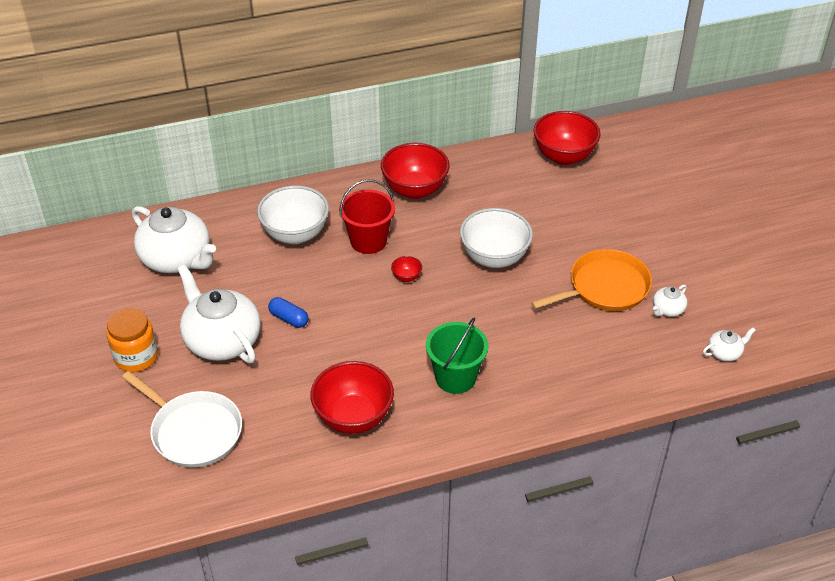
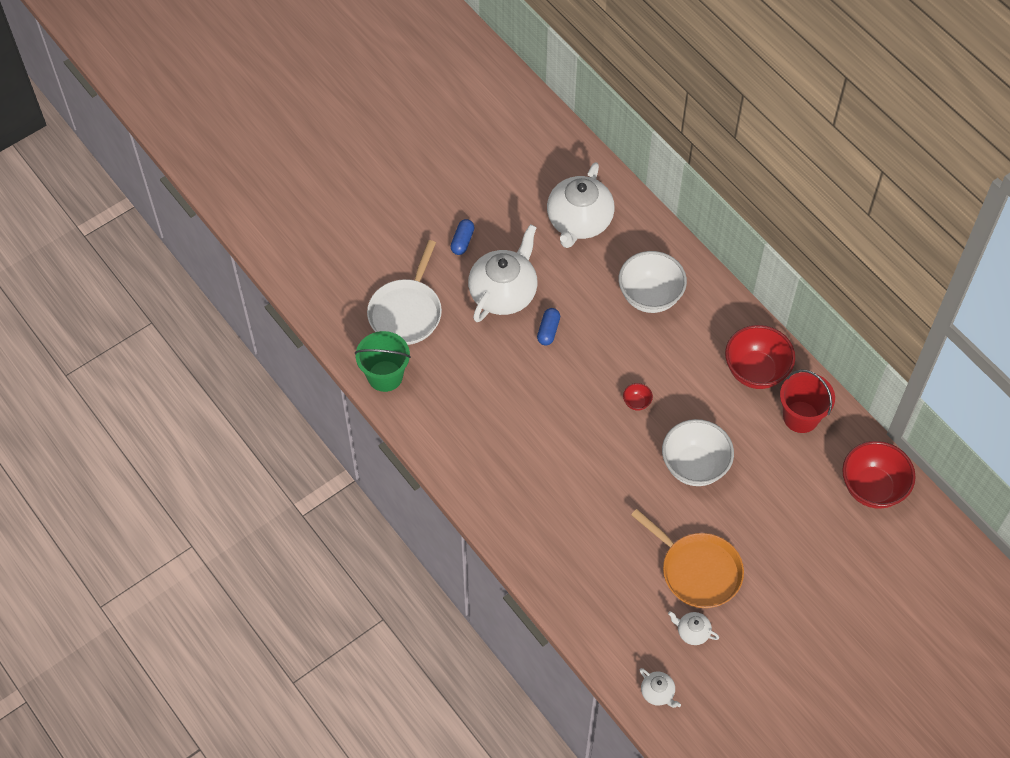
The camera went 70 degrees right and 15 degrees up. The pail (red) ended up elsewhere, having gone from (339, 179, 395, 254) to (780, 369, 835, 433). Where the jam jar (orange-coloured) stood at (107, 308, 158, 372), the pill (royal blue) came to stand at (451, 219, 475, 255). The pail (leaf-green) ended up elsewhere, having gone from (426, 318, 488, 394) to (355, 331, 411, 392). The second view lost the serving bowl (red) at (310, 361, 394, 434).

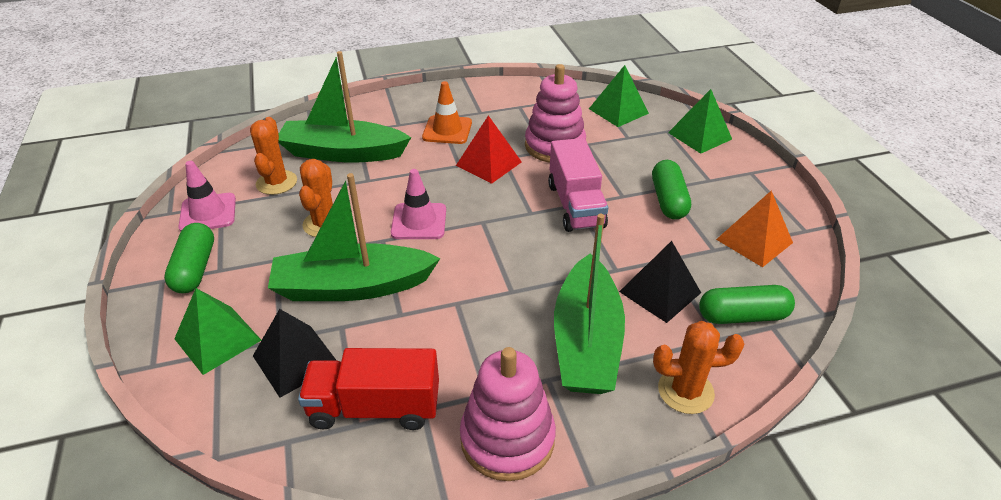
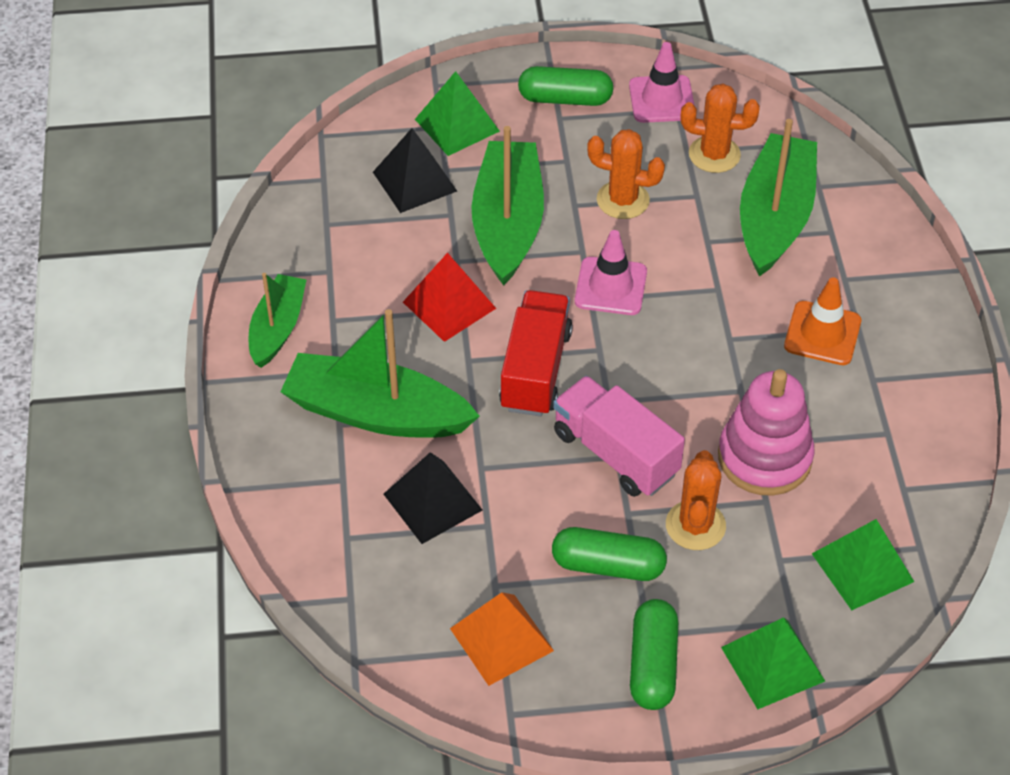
The camera went 100 degrees right and 10 degrees up. The solid pyramid (red) ended up elsewhere, having gone from (456, 115, 522, 184) to (403, 253, 496, 342). The lorry (rose-pink) at (548, 138, 608, 232) ended up facing another way, 45 degrees clockwise from before. The pill (leaf-green) ended up elsewhere, having gone from (699, 285, 795, 324) to (630, 599, 678, 710). The cactus (orange-coloured) ended up elsewhere, having gone from (653, 321, 745, 414) to (666, 450, 726, 550). Where the ring stacker (rose-pink) stood at (460, 347, 556, 481), the toy boat (leaf-green) came to stand at (249, 273, 306, 368). The lorry (red) ended up elsewhere, having gone from (298, 348, 439, 430) to (499, 290, 573, 416).

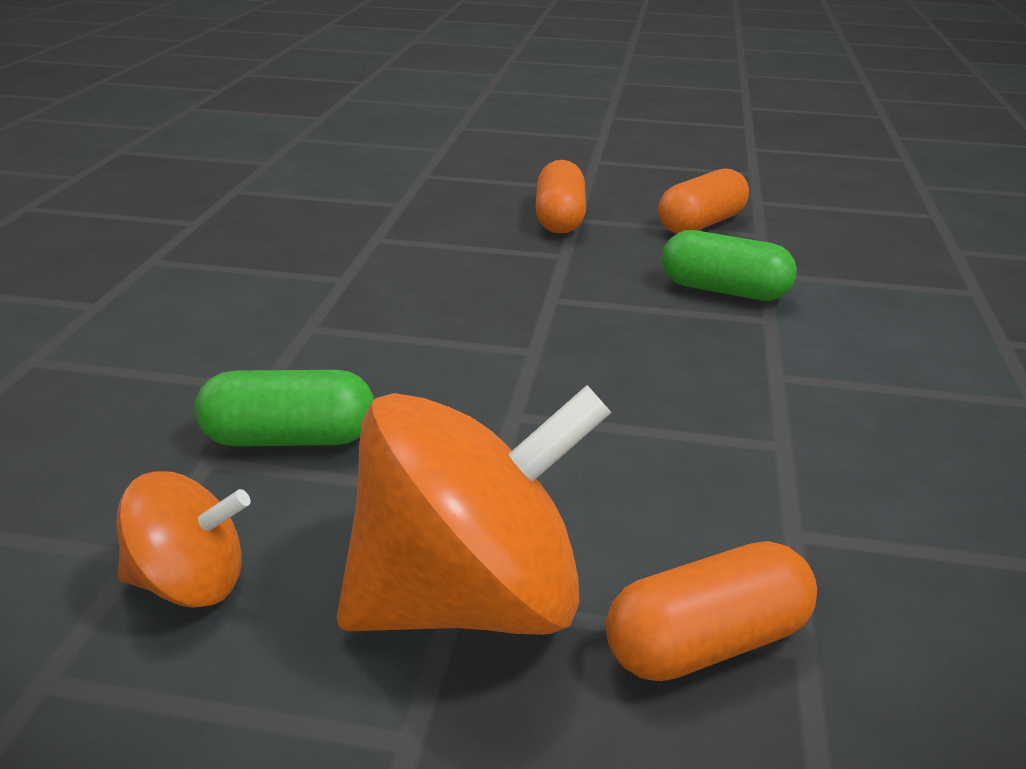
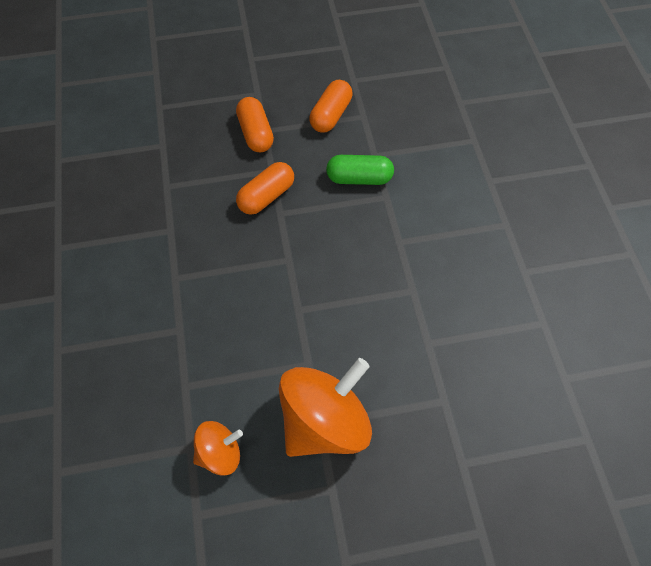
The camera went 20 degrees left and 30 degrees up. The second view lost the pill (leaf-green) at (195, 370, 374, 446). The pill (orange-coloured) ended up elsewhere, having gone from (606, 541, 817, 681) to (236, 162, 294, 215).

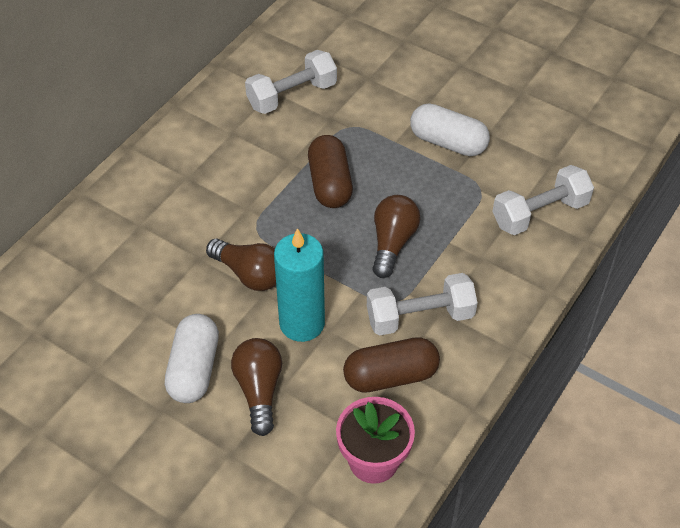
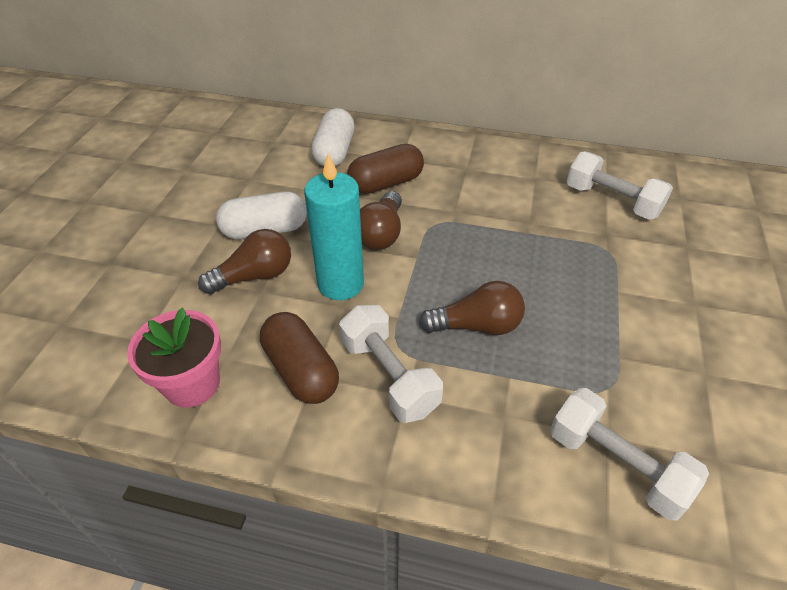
The camera went 70 degrees right and 5 degrees down. The pill (pure white) ended up elsewhere, having gone from (410, 103, 490, 156) to (311, 108, 354, 167). The pill (brown) ended up elsewhere, having gone from (308, 135, 353, 208) to (347, 144, 424, 194).

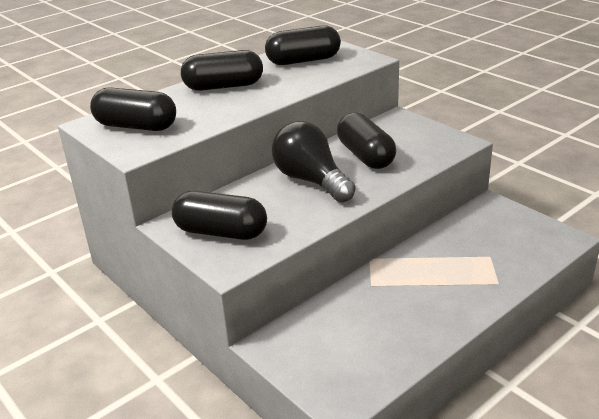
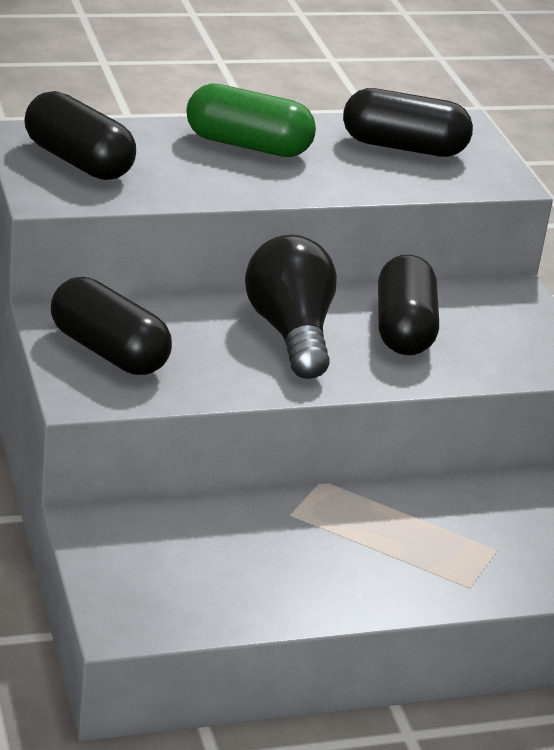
The camera went 20 degrees right and 0 degrees up. What was the pill (black) at (181, 50, 263, 91) turned into the pill (leaf-green) at (186, 83, 316, 157).

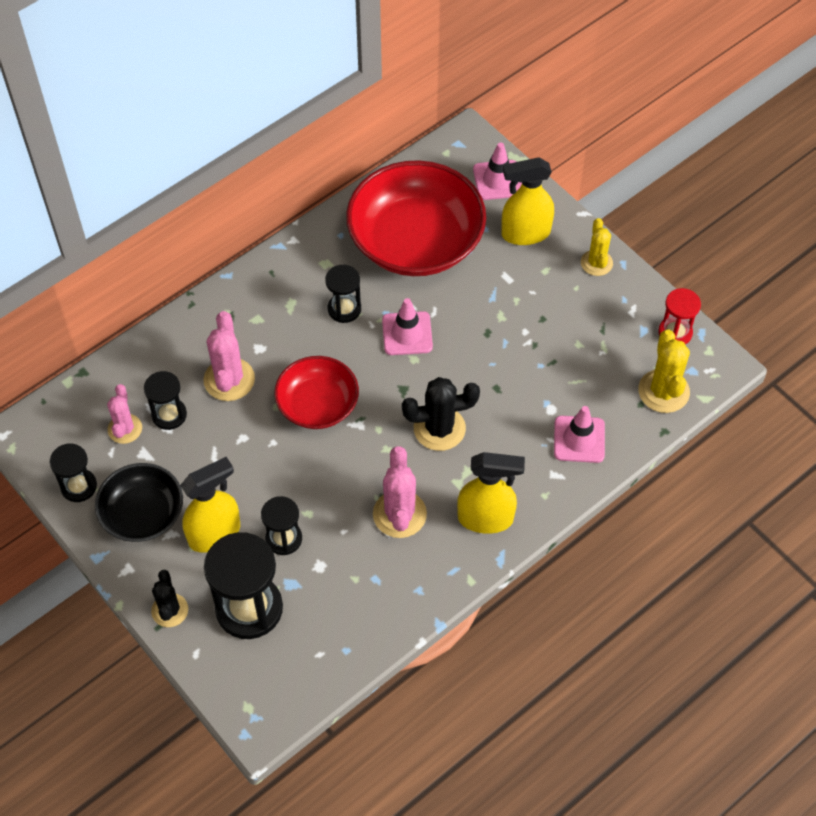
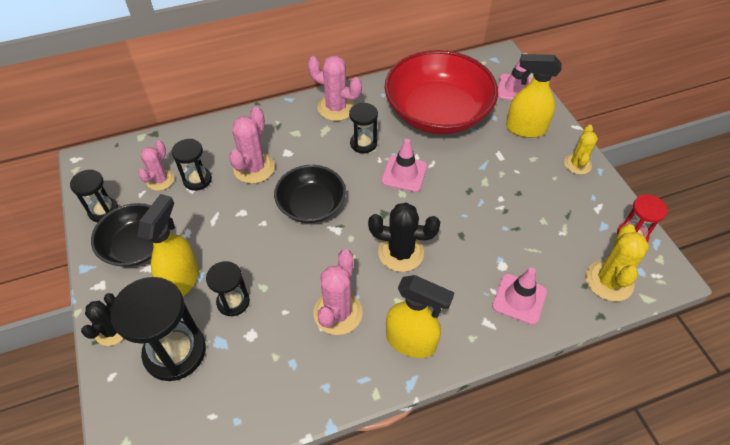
The camera went 20 degrees right and 5 degrees down. What was the serving bowl (red) at (274, 356, 359, 429) turned into the serving bowl (black) at (274, 165, 346, 223). The sprayer (bright yellow) at (180, 457, 240, 552) ended up facing another way, 60 degrees counterclockwise from before. The second view gained the cactus (rose-pink) at (308, 56, 362, 121).

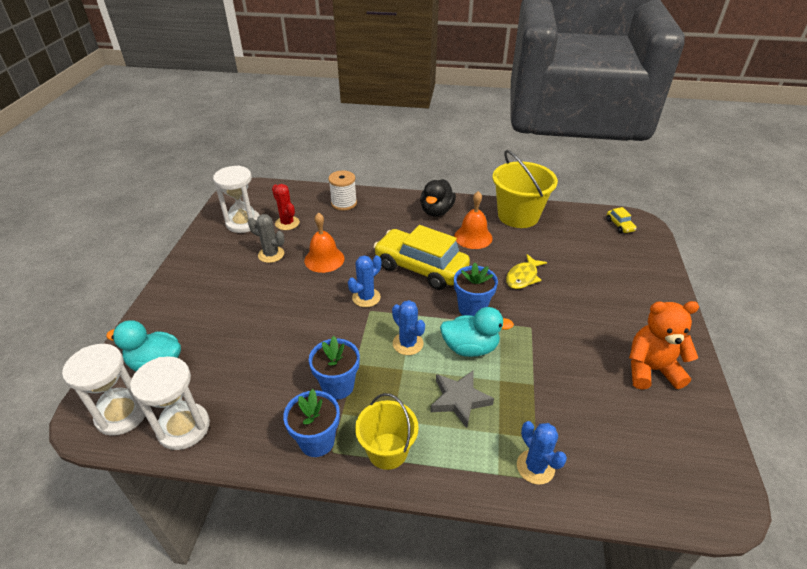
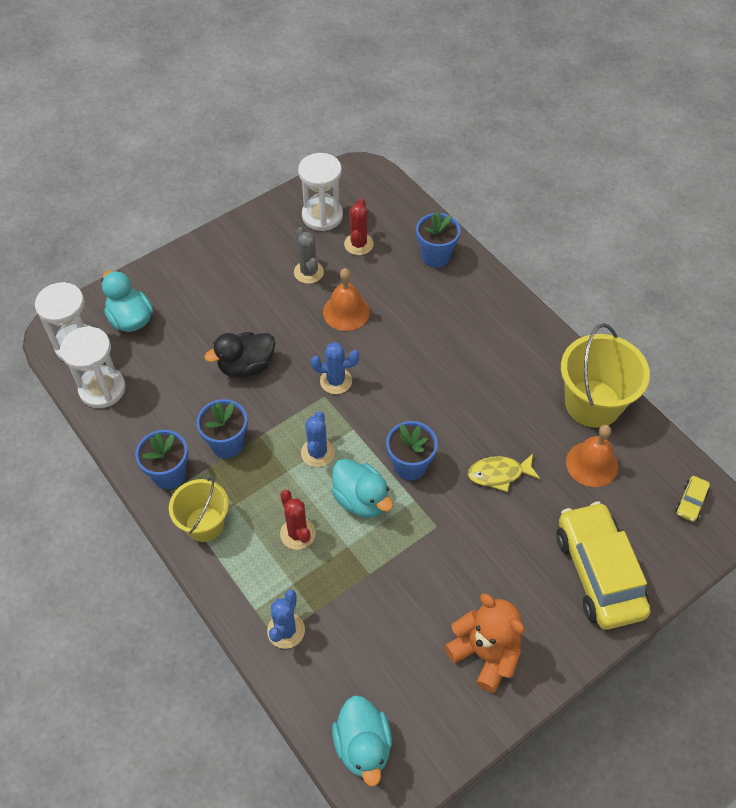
The camera went 45 degrees right and 15 degrees up. Where the bobbin (pure white) stood at (328, 170, 357, 211), the plant pot (royal blue) came to stand at (416, 212, 461, 268). The duck (black) ended up elsewhere, having gone from (420, 179, 456, 217) to (204, 332, 275, 378). The school bell (orange-coloured) ended up elsewhere, having gone from (454, 191, 492, 249) to (566, 425, 618, 487). The automobile (bright yellow) ended up elsewhere, having gone from (373, 225, 470, 290) to (557, 501, 650, 630). Where the five-pointed star (grey) stood at (431, 371, 494, 428), the cactus (red) came to stand at (280, 490, 316, 550). The second view gained the duck (aqua) at (332, 695, 392, 786).

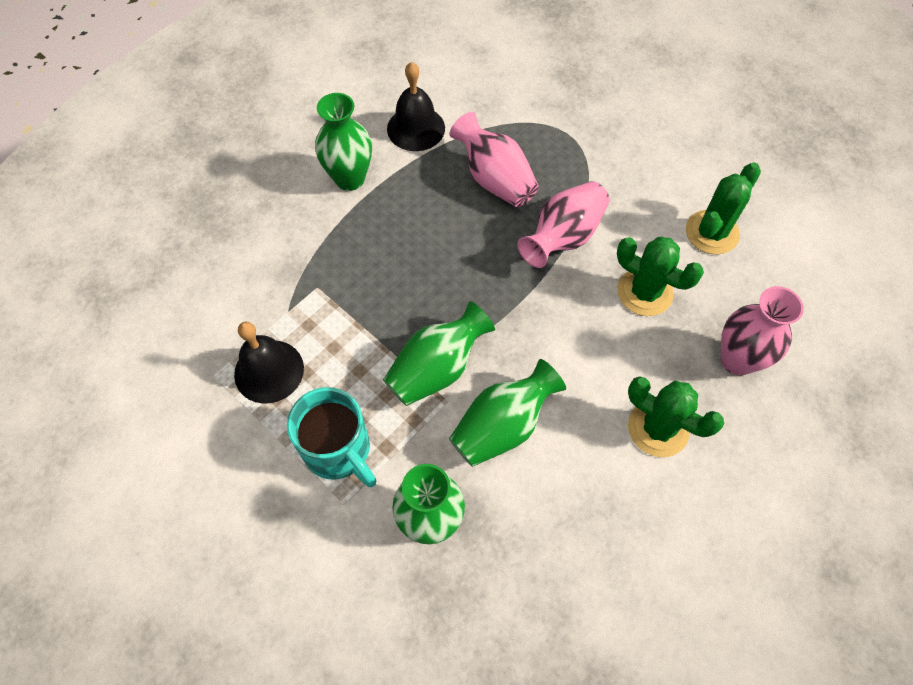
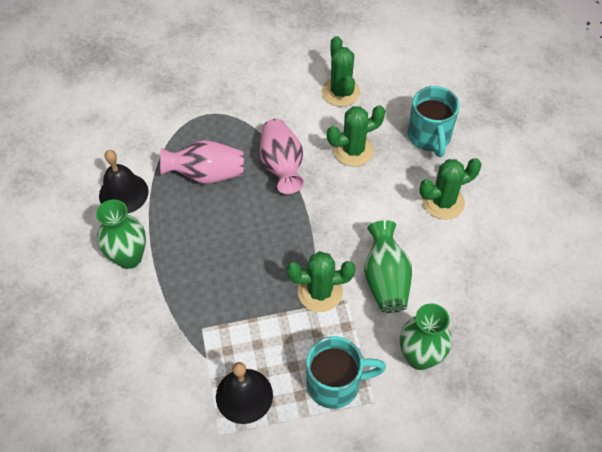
The camera went 55 degrees left and 5 degrees down. Where the flower vase (rose-pink) stood at (720, 286, 804, 376), the coffee mug (aqua) came to stand at (408, 86, 460, 157). Where the flower vase (leaf-green) stood at (383, 301, 495, 406), the cactus (leaf-green) came to stand at (286, 251, 356, 312).

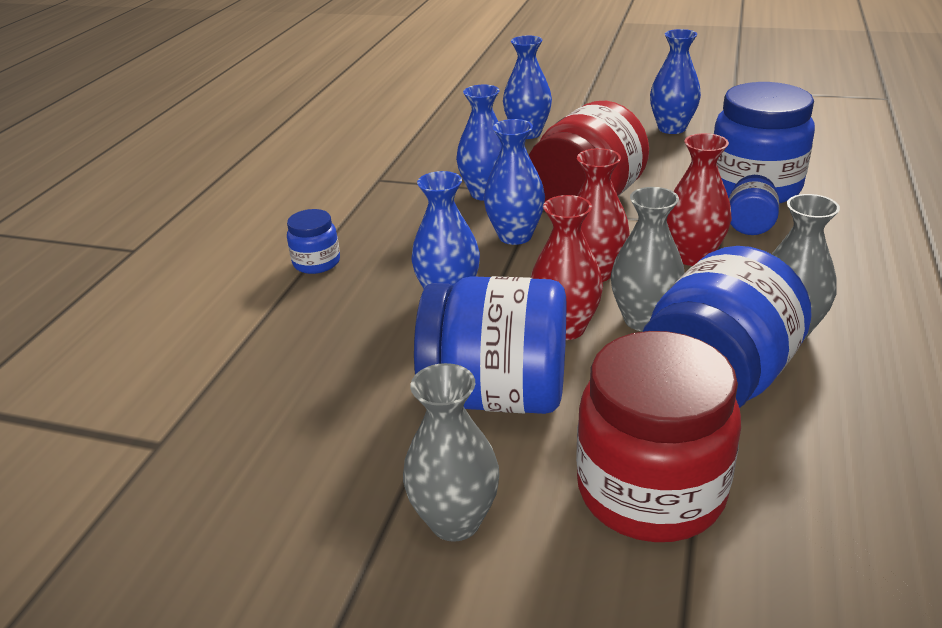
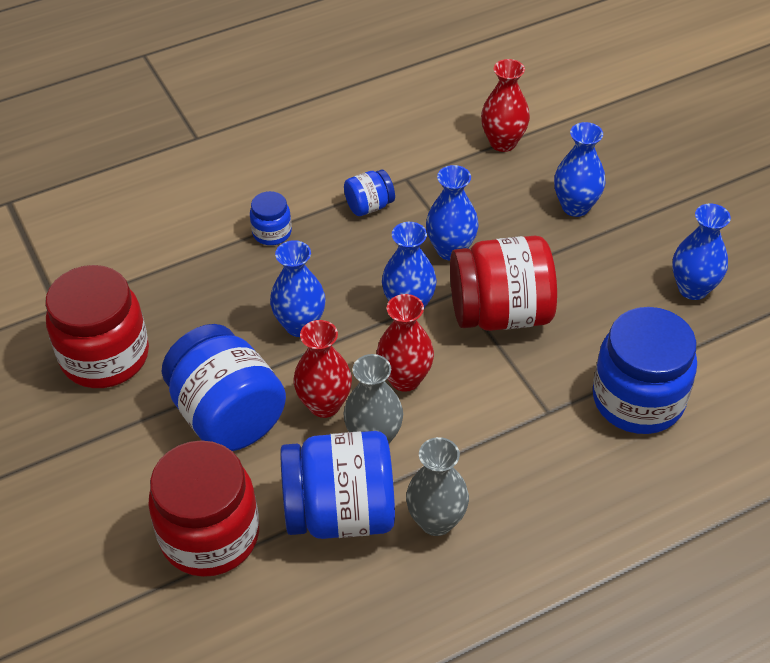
The camera went 45 degrees right and 15 degrees up. The flower vase (red) ended up elsewhere, having gone from (667, 133, 732, 266) to (481, 59, 530, 152). The jam jar (royal blue) ended up elsewhere, having gone from (729, 175, 779, 235) to (344, 169, 395, 216). The second view lost the flower vase (grey) at (403, 363, 500, 542). The second view gained the jam jar (red) at (45, 265, 149, 388).

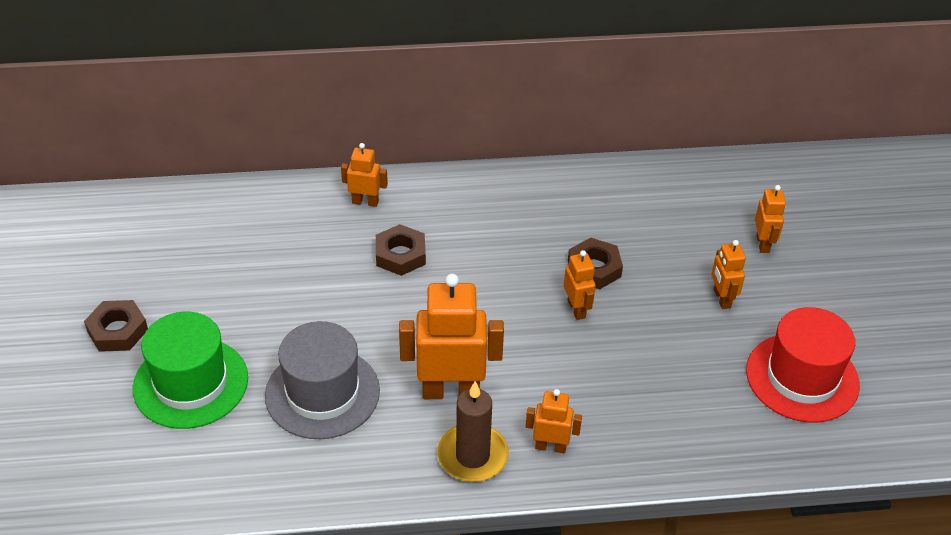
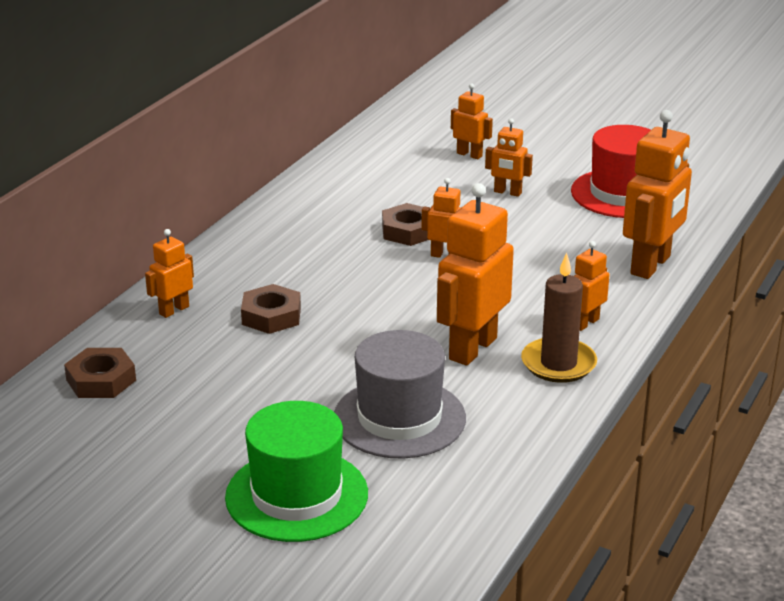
The camera went 55 degrees left and 15 degrees down. The nut (brown) ended up elsewhere, having gone from (84, 300, 148, 352) to (64, 348, 136, 398). The second view gained the robot (orange-coloured) at (623, 110, 692, 279).

